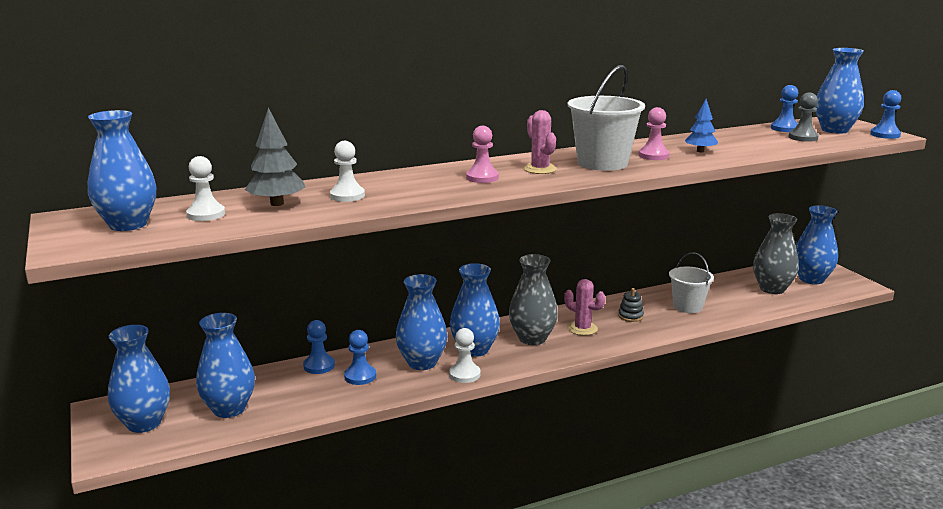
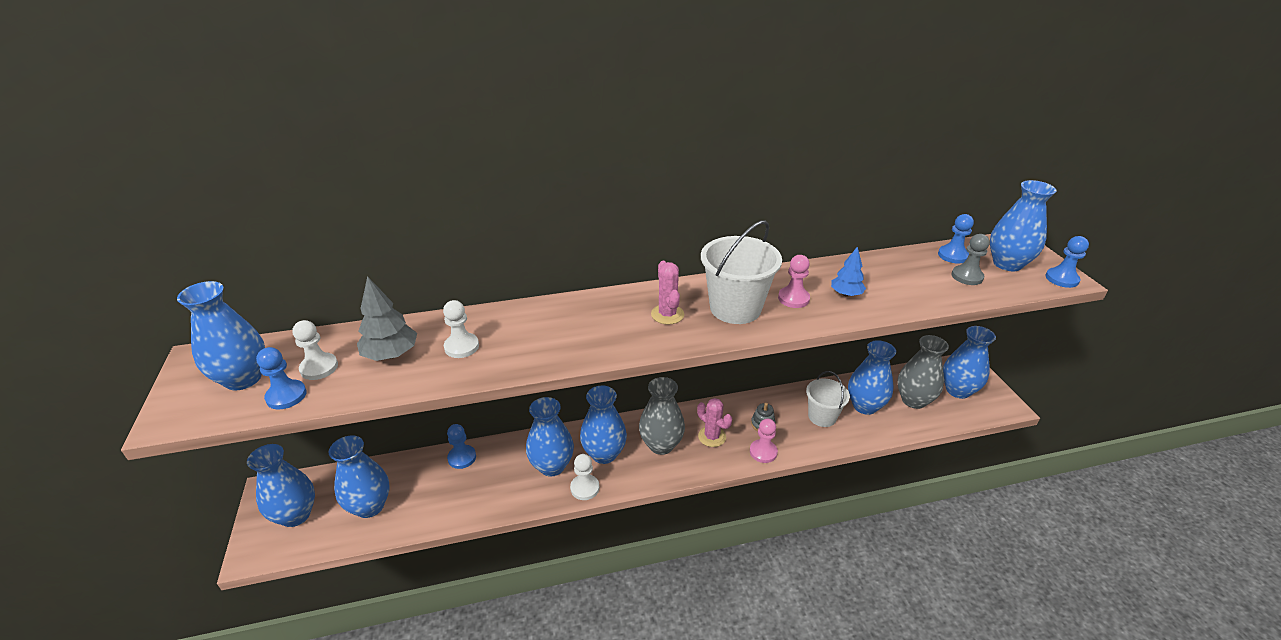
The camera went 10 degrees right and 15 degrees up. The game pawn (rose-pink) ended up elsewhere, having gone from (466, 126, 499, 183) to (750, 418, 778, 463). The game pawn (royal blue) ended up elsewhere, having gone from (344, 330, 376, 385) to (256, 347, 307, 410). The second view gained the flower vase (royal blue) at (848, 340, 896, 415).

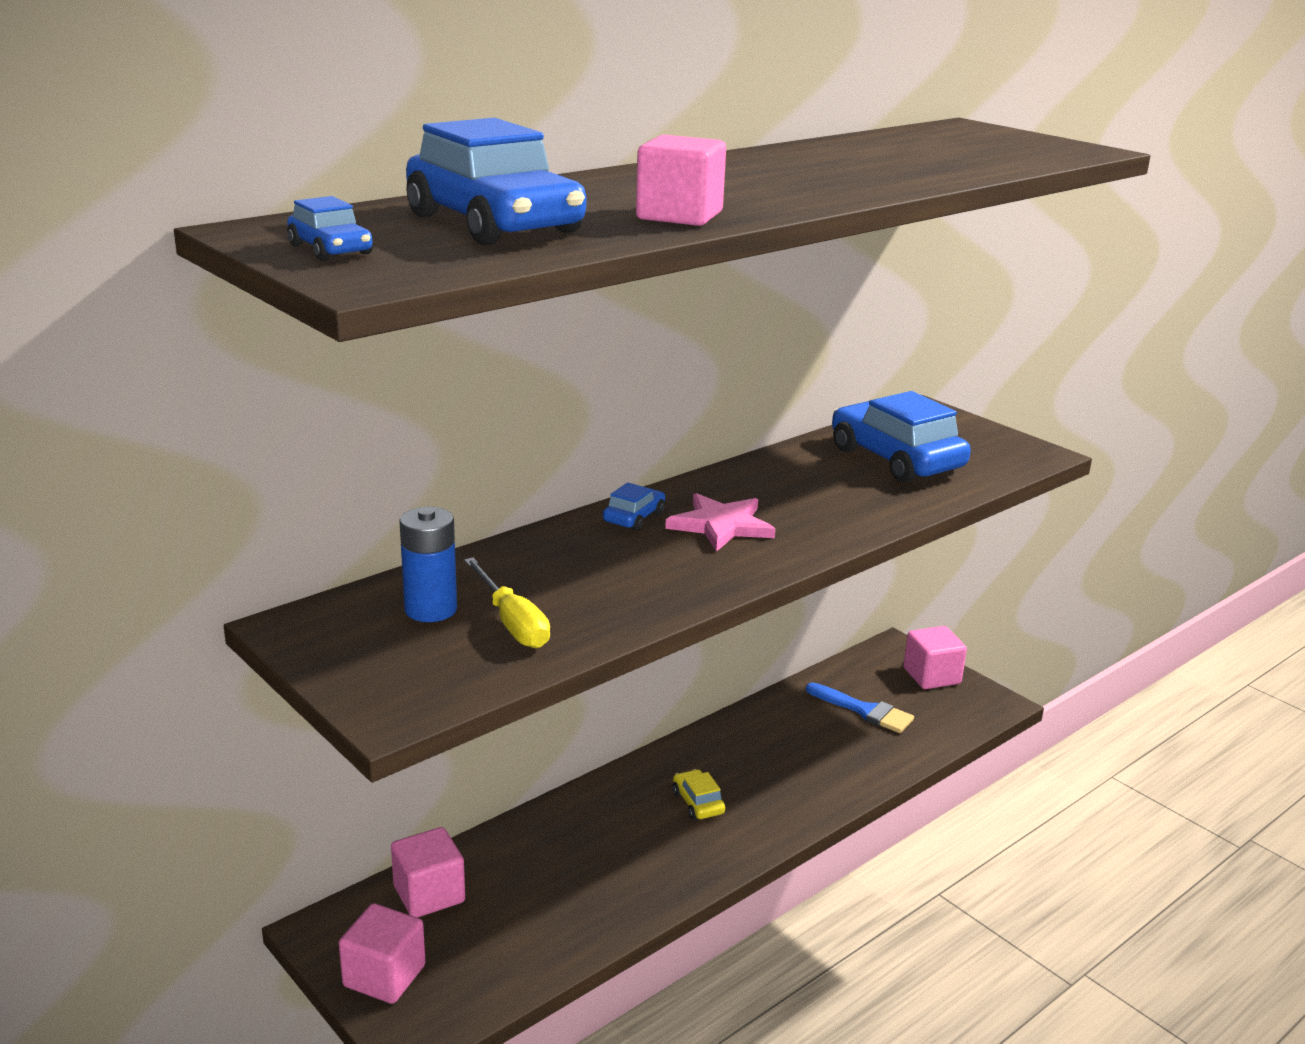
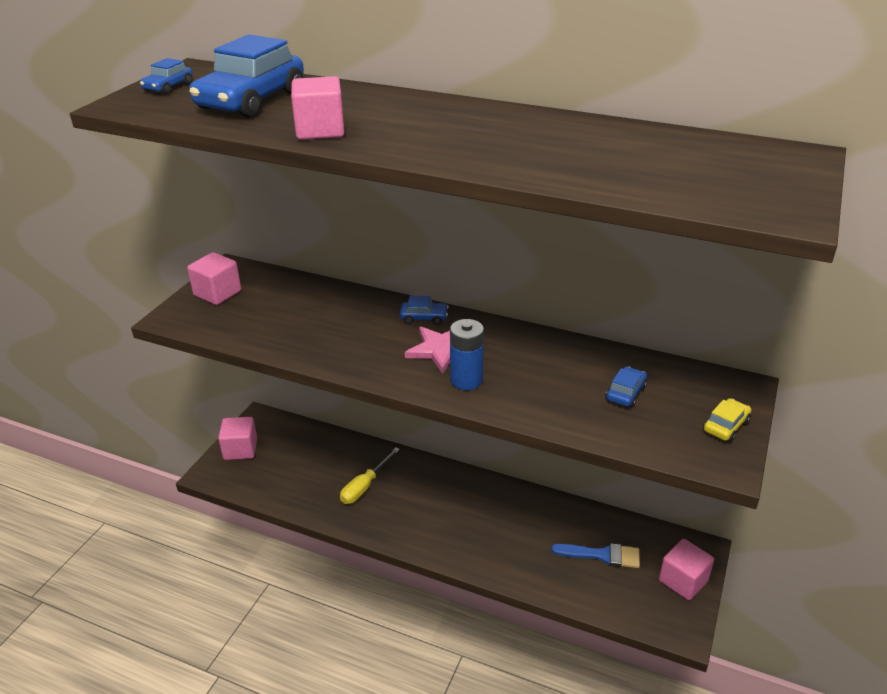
The camera went 65 degrees right and 10 degrees up. The size of the automobile (royal blue) at (832, 391, 971, 483) changed by a factor of 0.46. The battery (royal blue) ended up elsewhere, having gone from (399, 507, 457, 622) to (450, 319, 484, 390). The flat screwdriver (bright yellow) ended up elsewhere, having gone from (464, 558, 550, 648) to (340, 448, 400, 504). The paintbrush (royal blue) at (806, 682, 914, 733) ended up facing another way, 90 degrees counterclockwise from before. The automobile (bright yellow) ended up elsewhere, having gone from (673, 769, 725, 820) to (703, 398, 751, 442). The block (rose-pink) ended up elsewhere, having gone from (391, 827, 465, 918) to (187, 252, 241, 305).

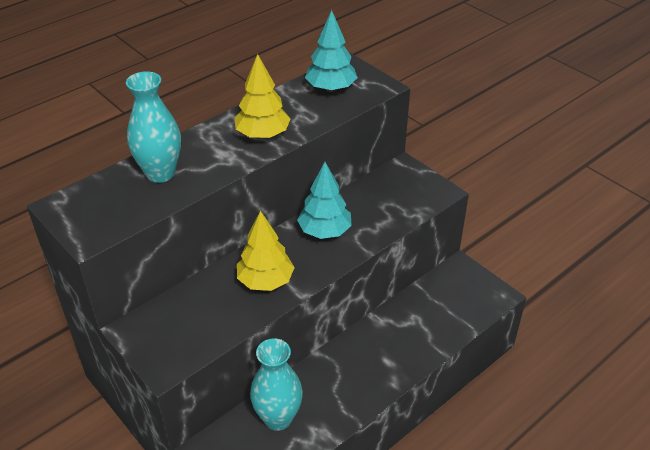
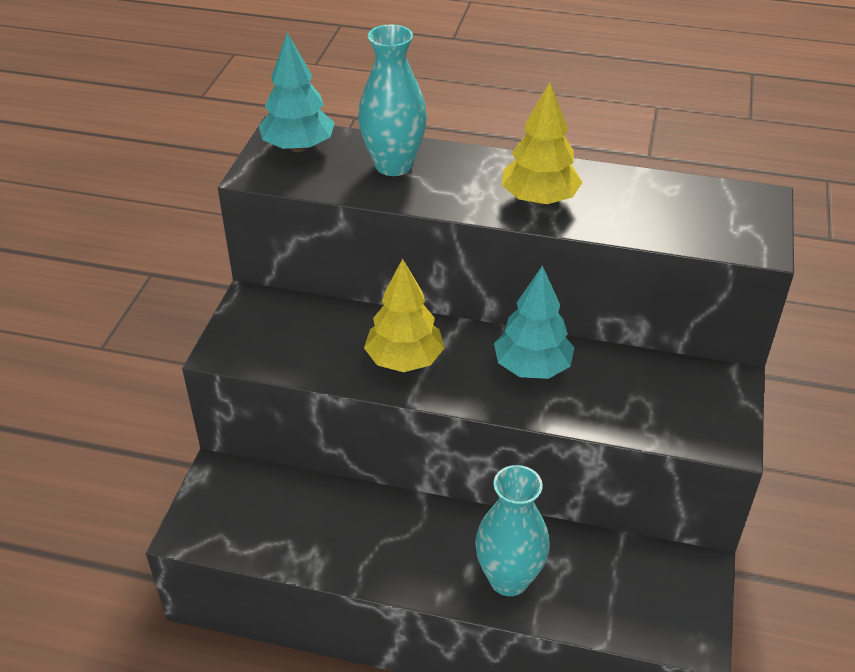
The camera went 55 degrees right and 0 degrees up. The tree (aqua) ended up elsewhere, having gone from (305, 10, 358, 92) to (259, 32, 335, 152). The flower vase (aqua) ended up elsewhere, having gone from (250, 338, 303, 431) to (475, 465, 550, 596).

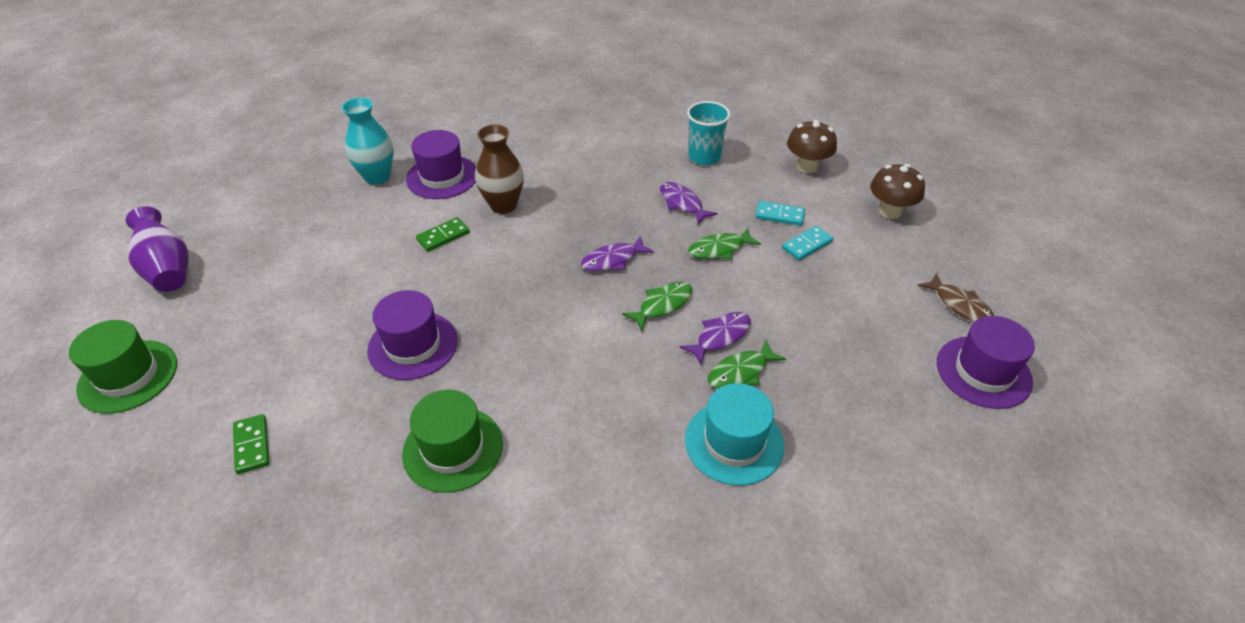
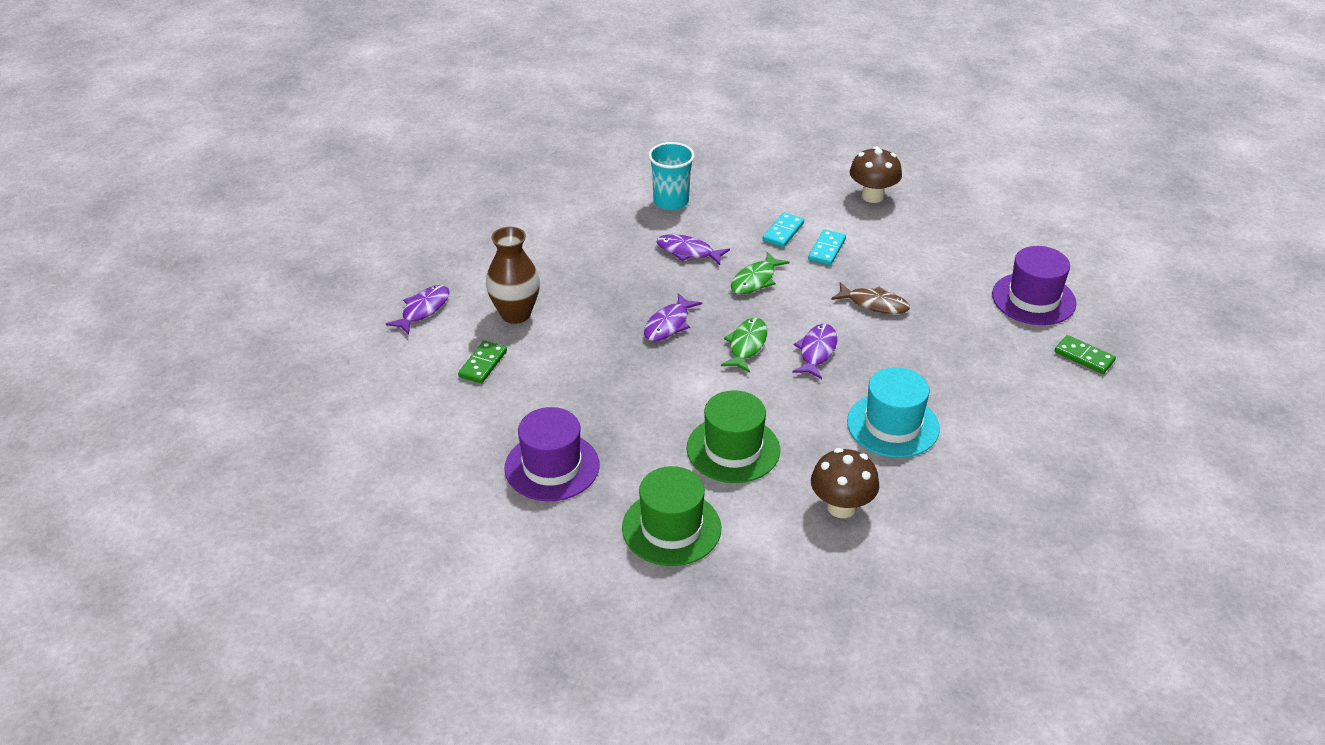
The camera went 30 degrees left and 5 degrees down. The second view lost the flower vase (aqua) at (342, 97, 394, 185). The fungus (brown) ended up elsewhere, having gone from (787, 120, 837, 173) to (811, 448, 879, 518). Where the tall hat (violet) stood at (406, 130, 476, 199), the fish (violet) came to stand at (386, 285, 449, 335). The domino tile (aqua) at (755, 201, 805, 226) ended up facing another way, 45 degrees counterclockwise from before. The second view lost the flower vase (violet) at (126, 206, 189, 292). The fish (brown) ended up elsewhere, having gone from (918, 273, 994, 322) to (831, 282, 910, 314). The tall hat (leaf-green) ended up elsewhere, having gone from (69, 320, 177, 414) to (687, 390, 780, 483). The second view lost the fish (leaf-green) at (708, 340, 786, 389). The domino tile (leaf-green) ended up elsewhere, having gone from (233, 414, 269, 474) to (1055, 335, 1116, 374).

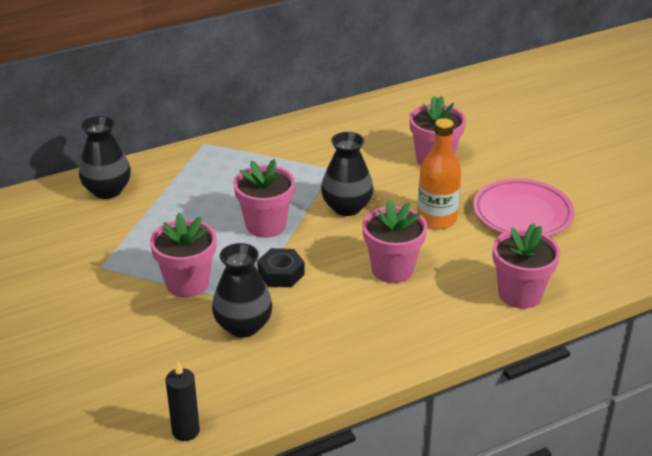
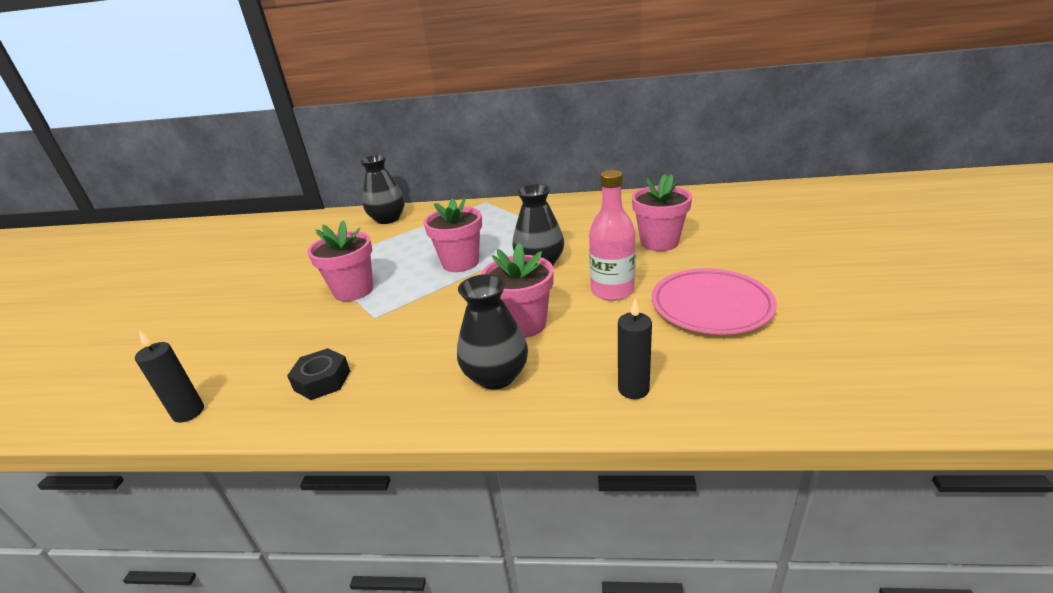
The camera went 35 degrees right and 5 degrees down. What was the flask (orange-coloured) at (417, 118, 461, 229) turned into the flask (rose-pink) at (589, 170, 636, 301). Where the plant pot (rose-pink) stood at (493, 223, 560, 308), the wax candle (black) came to stand at (618, 298, 652, 399). The flower vase (black) ended up elsewhere, having gone from (212, 243, 273, 338) to (457, 274, 528, 389). The nut (black) ended up elsewhere, having gone from (257, 248, 305, 287) to (287, 348, 350, 400).

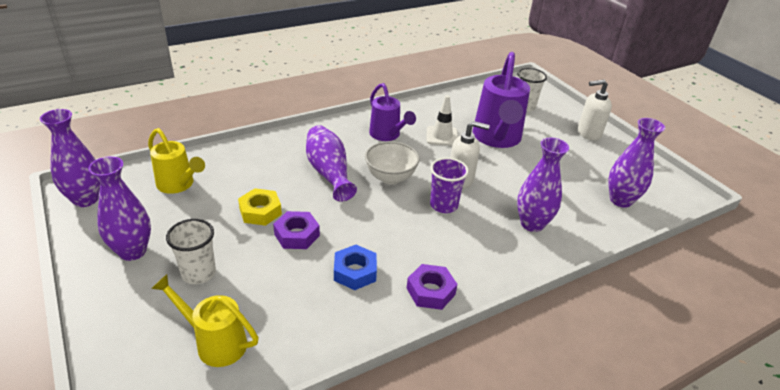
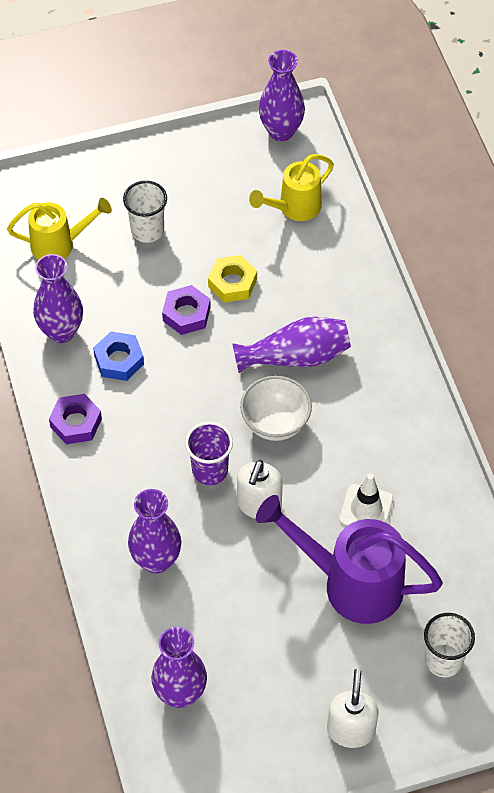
The camera went 105 degrees right and 20 degrees up. The second view lost the watering pot (violet) at (369, 83, 416, 141). The flower vase (violet) ended up elsewhere, having gone from (88, 156, 151, 261) to (33, 254, 83, 343). The watering pot (bright yellow) at (151, 274, 258, 367) ended up facing another way, 45 degrees clockwise from before.

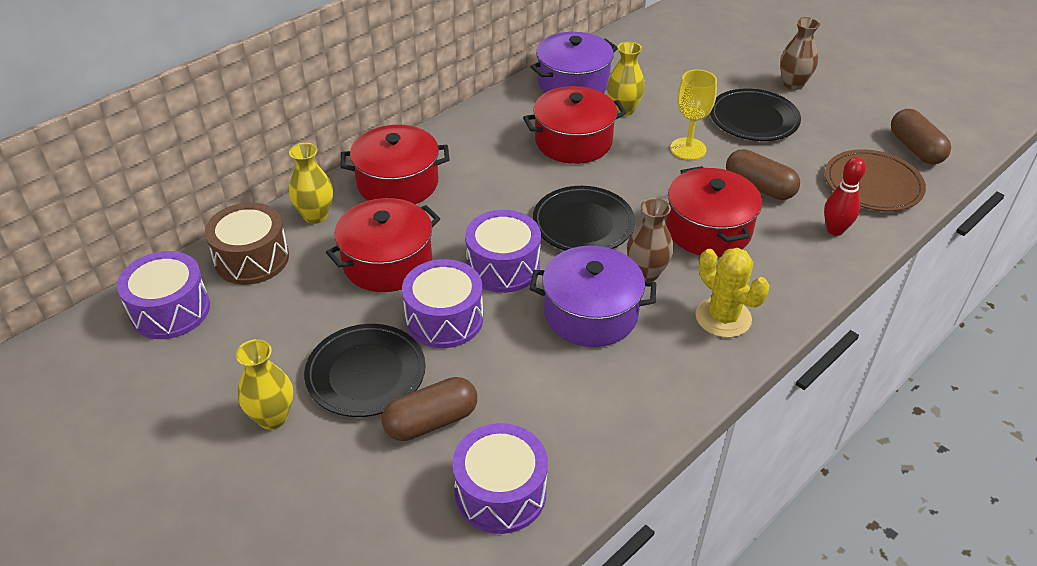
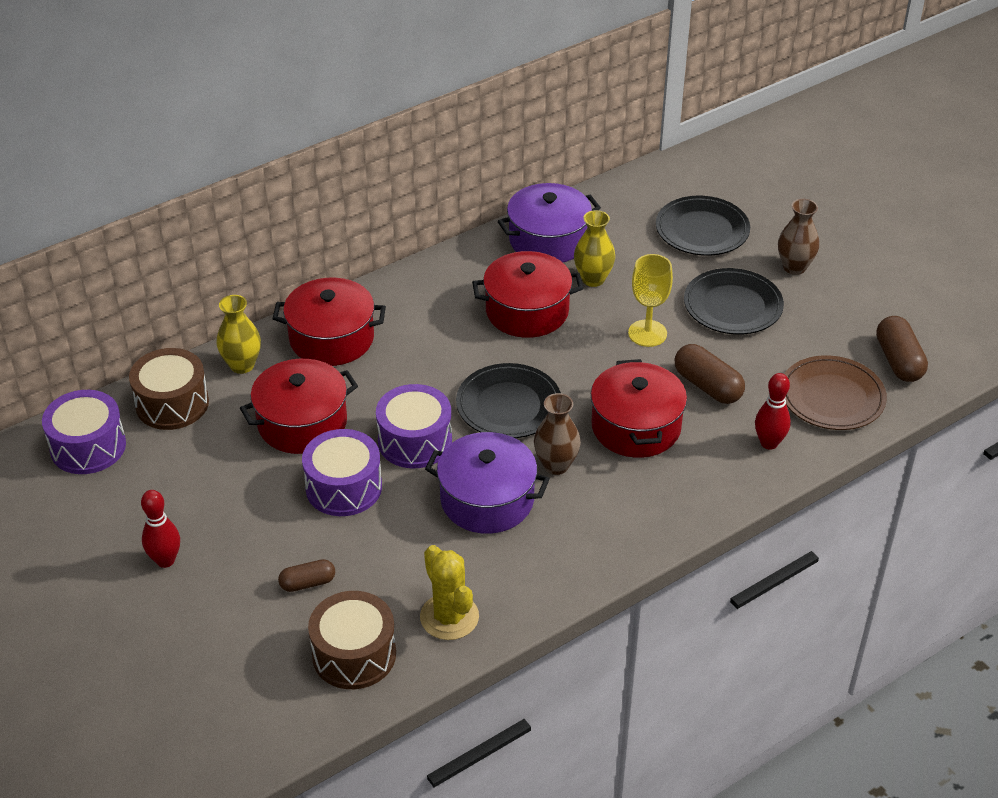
The camera went 10 degrees right and 0 degrees up. The cactus (bright yellow) ended up elsewhere, having gone from (695, 248, 770, 338) to (420, 545, 479, 640). The plate (black) ended up elsewhere, having gone from (304, 324, 426, 417) to (656, 196, 750, 256). Where the flower vase (bright yellow) stood at (236, 339, 293, 430), the tenpin (red) came to stand at (141, 490, 180, 568). The size of the pill (brown) at (381, 377, 477, 441) changed by a factor of 0.62. What was the toy drum (violet) at (452, 423, 548, 534) turned into the toy drum (brown) at (308, 591, 396, 689).

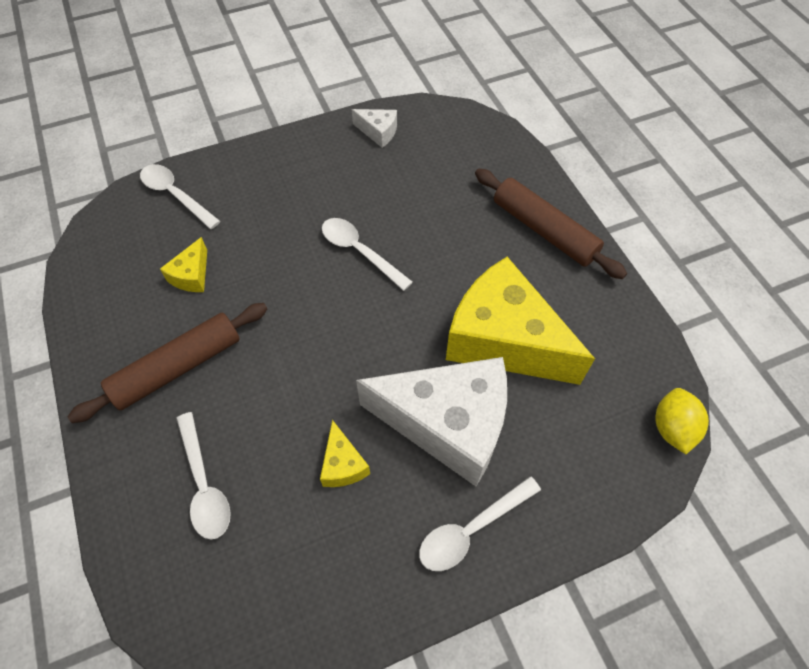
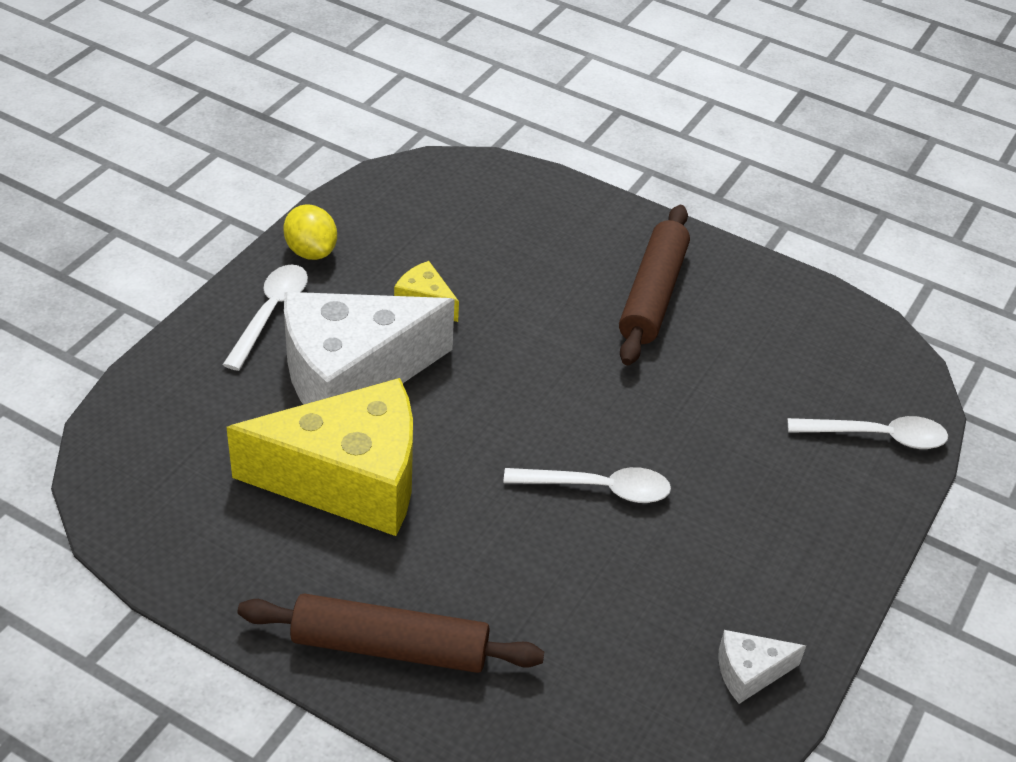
The camera went 140 degrees right and 15 degrees down. The second view lost the cheese wedge (bright yellow) at (160, 237, 207, 292). The toy lemon (bright yellow) ended up elsewhere, having gone from (655, 388, 709, 454) to (283, 204, 337, 260). The second view lost the teaspoon (pure white) at (176, 412, 231, 539).

